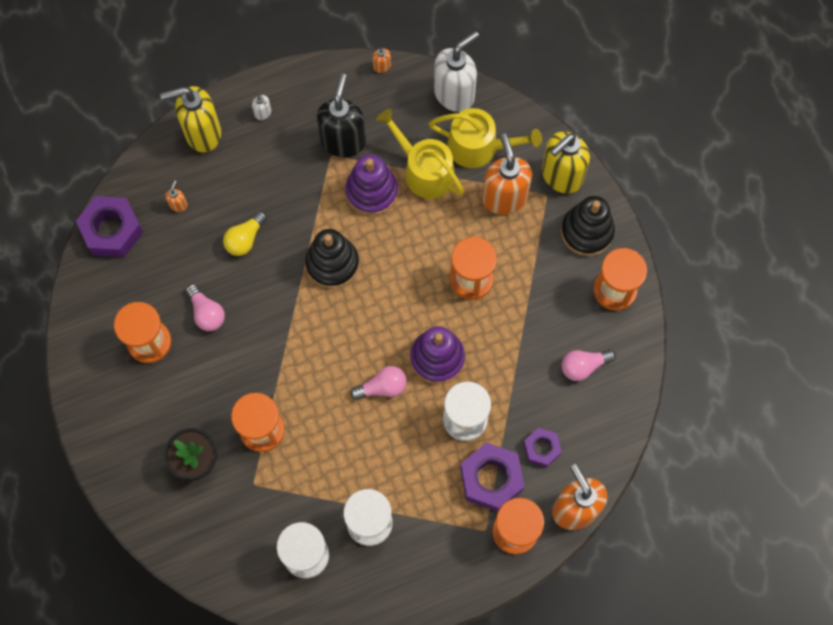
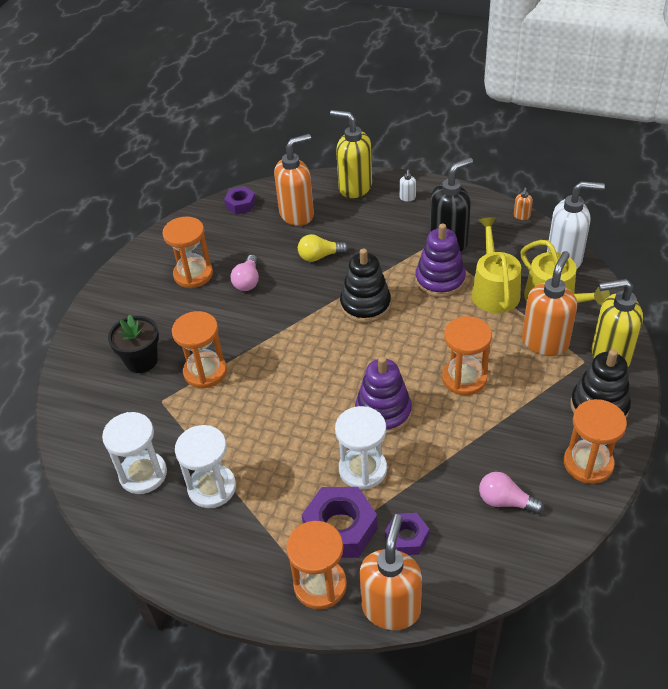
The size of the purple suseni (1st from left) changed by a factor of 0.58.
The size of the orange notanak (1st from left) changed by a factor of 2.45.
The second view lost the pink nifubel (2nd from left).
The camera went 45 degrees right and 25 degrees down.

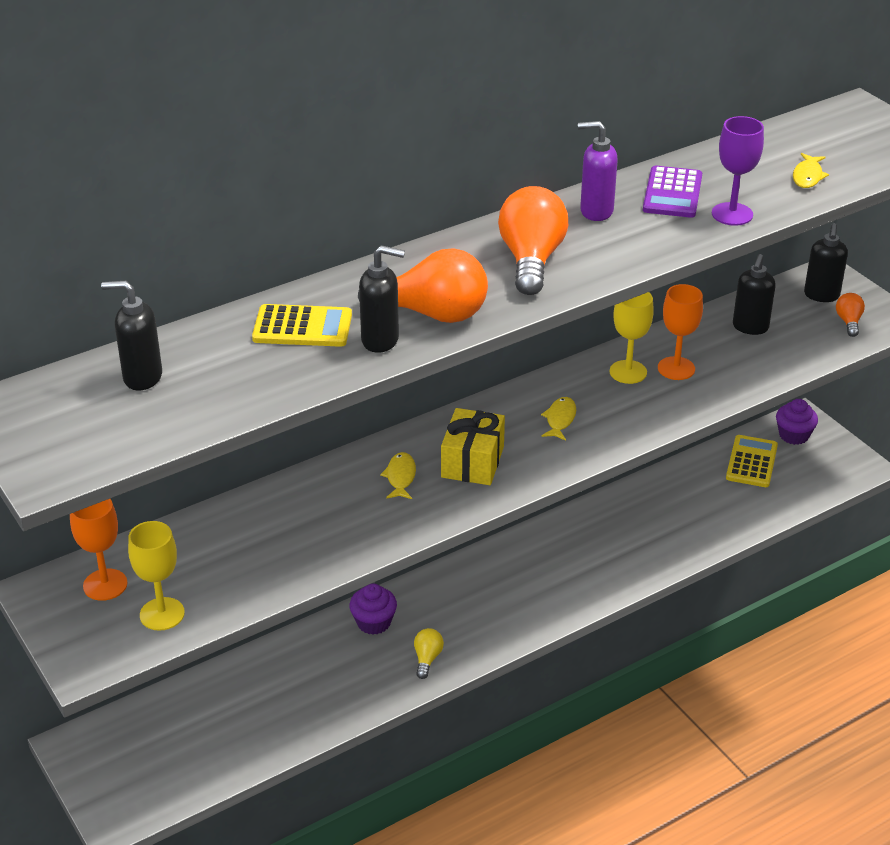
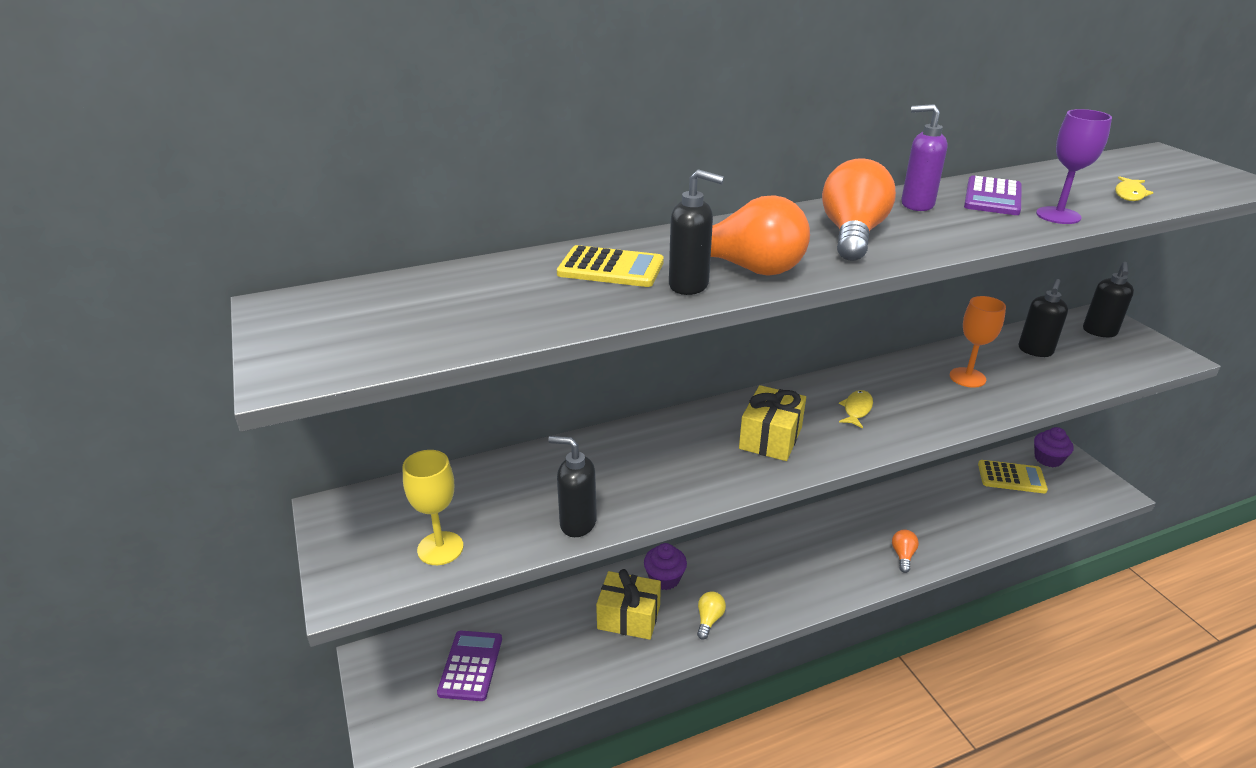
The second view lost the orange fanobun (1st from left).
The black notanak (1st from left) ended up elsewhere.
The second view lost the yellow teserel (1st from left).
The second view lost the yellow fanobun (2nd from left).
The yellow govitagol (2nd from left) ended up facing another way, 75 degrees clockwise from before.
The orange nifubel (3rd from left) ended up elsewhere.
The second view gained the purple govitagol (1st from left).
The second view gained the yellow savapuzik (1st from left).
The camera went 10 degrees right and 5 degrees down.

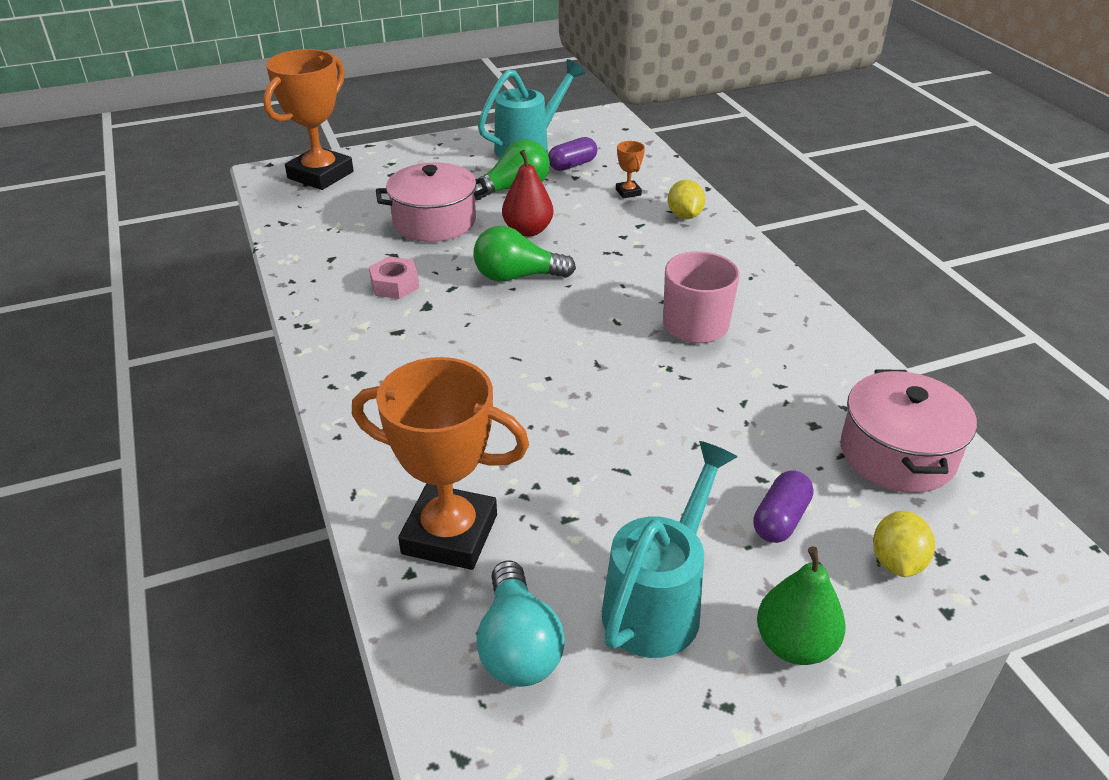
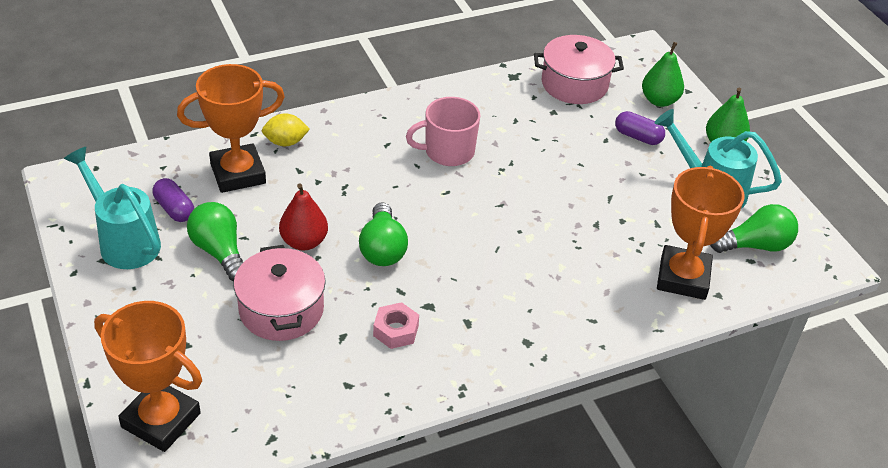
What was the turquoise nifubel turned into the green nifubel (3rd from left).
The size of the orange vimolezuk (3rd from left in the first image) changed by a factor of 2.41.
Where the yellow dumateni (2nd from left) stood, the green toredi (1st from left) came to stand.
The camera went 95 degrees left and 5 degrees up.

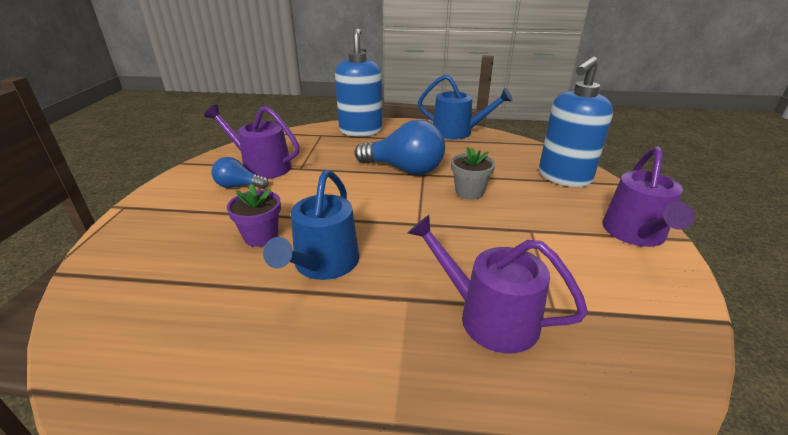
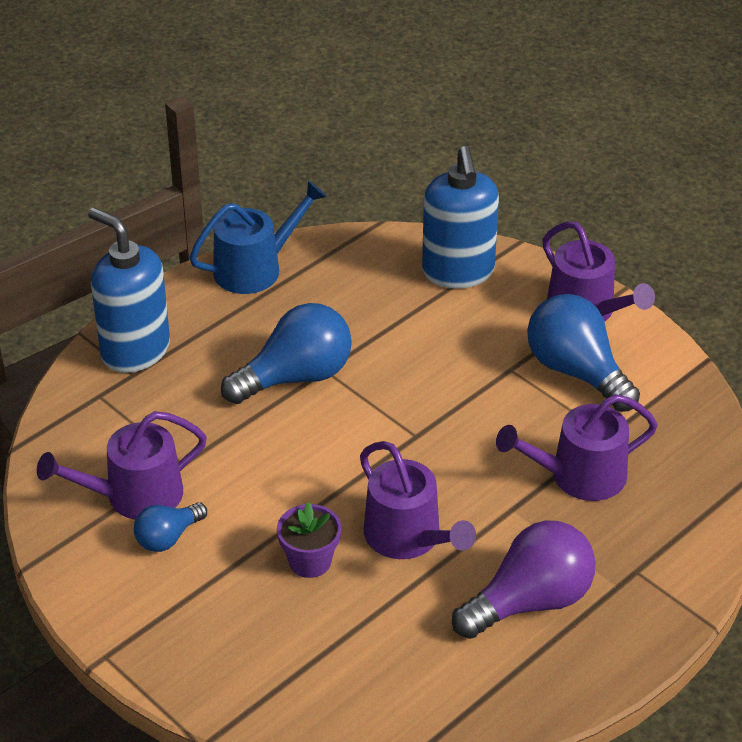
What was the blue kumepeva (1st from left) turned into the purple kumepeva (2nd from left).
The second view lost the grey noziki.
The second view gained the purple nifubel.
The second view gained the blue nifubel (3rd from left).
The camera went 50 degrees left and 10 degrees up.

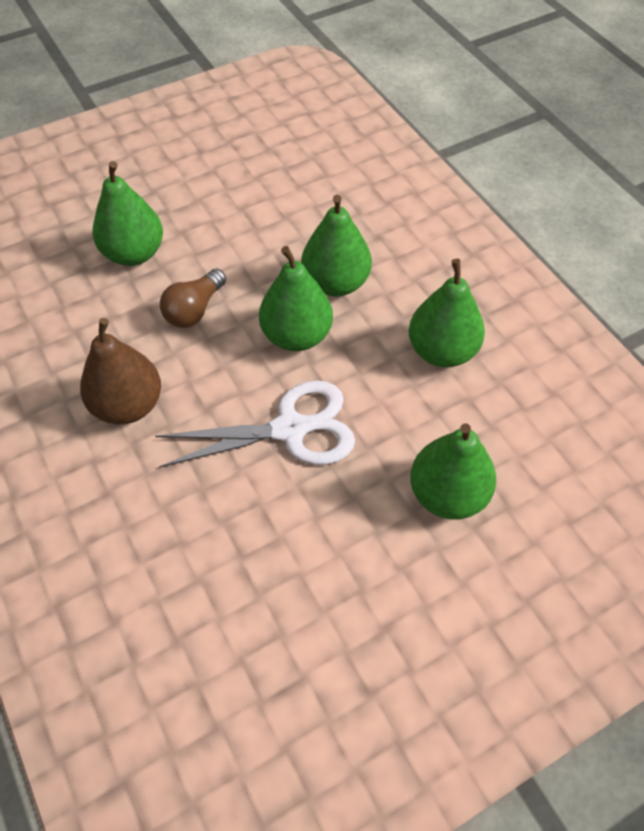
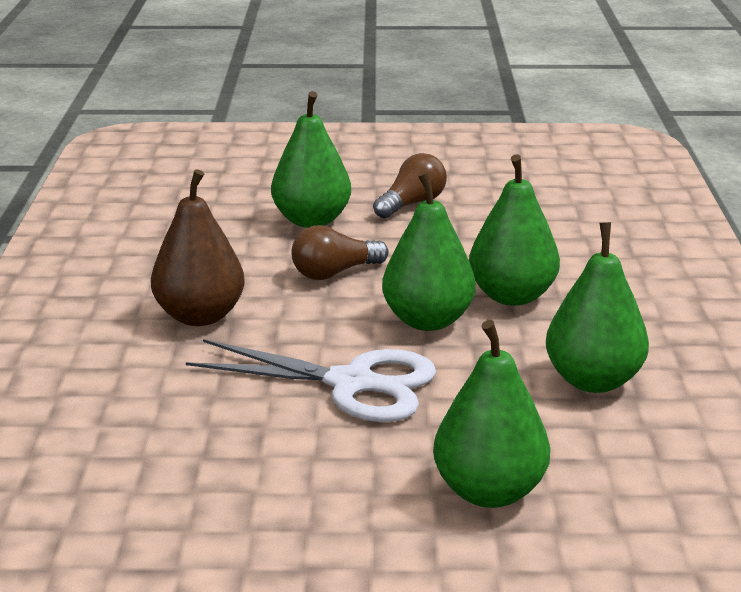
The second view gained the brown nifubel (2nd from left).
The camera went 30 degrees right and 30 degrees down.

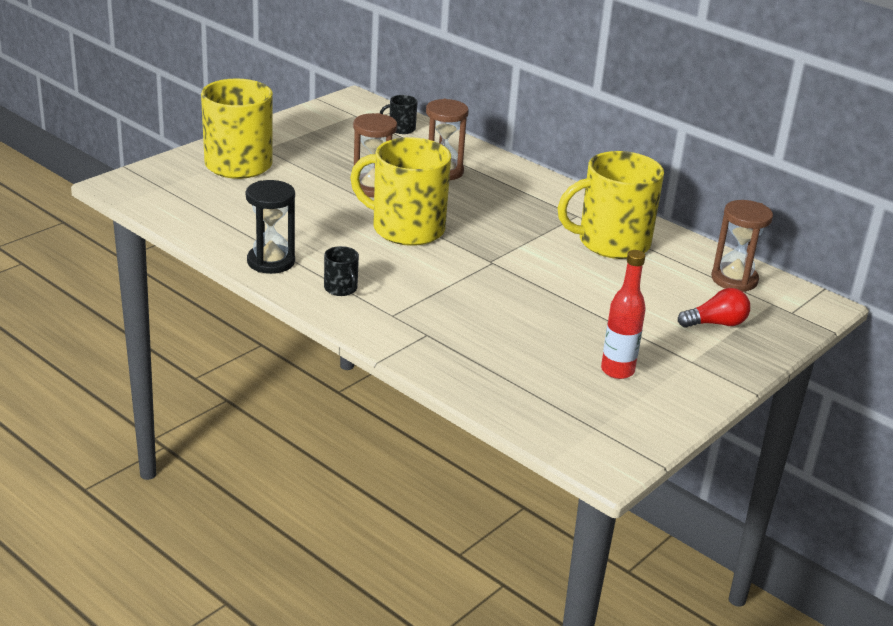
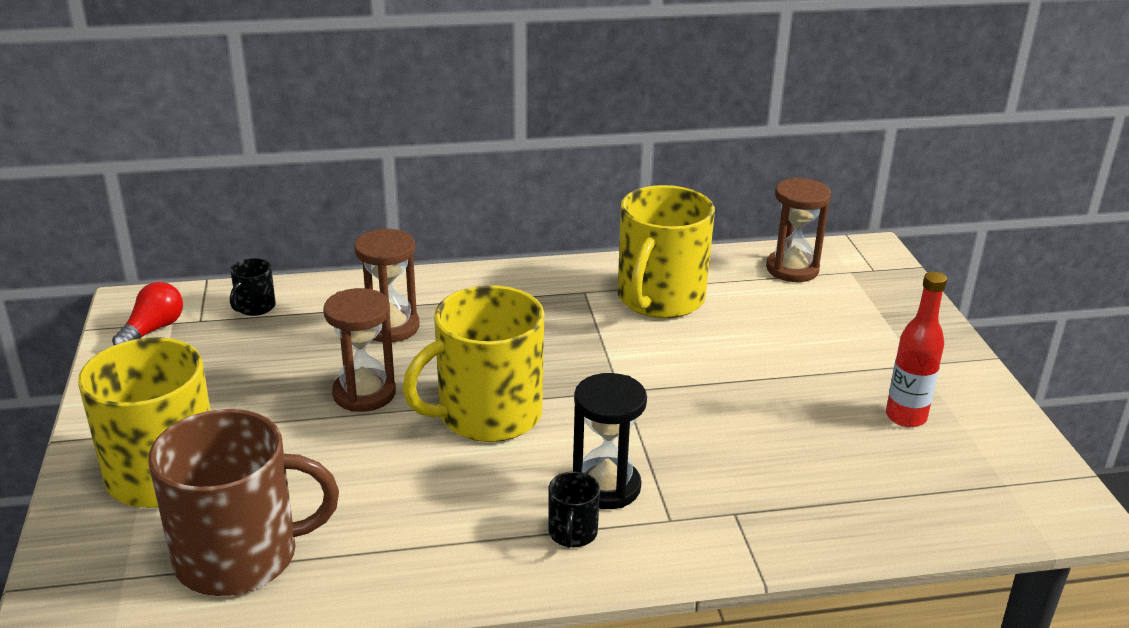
The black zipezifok ended up elsewhere.
The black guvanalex (1st from left in the first image) ended up facing another way, 90 degrees clockwise from before.
The red nifubel ended up elsewhere.
The second view gained the brown guvanalex.
The camera went 50 degrees left and 0 degrees up.

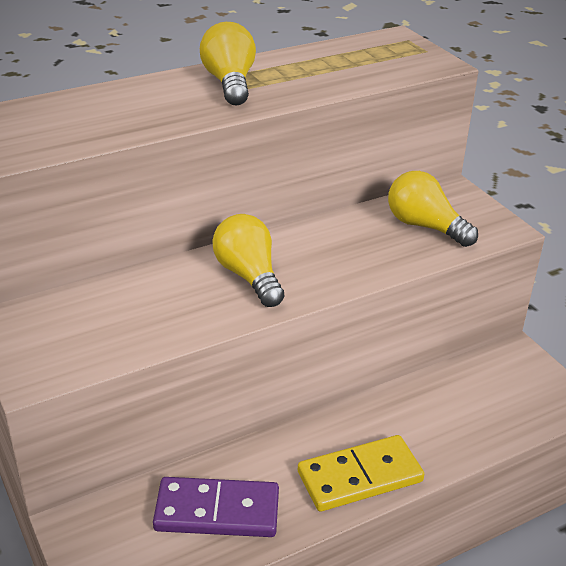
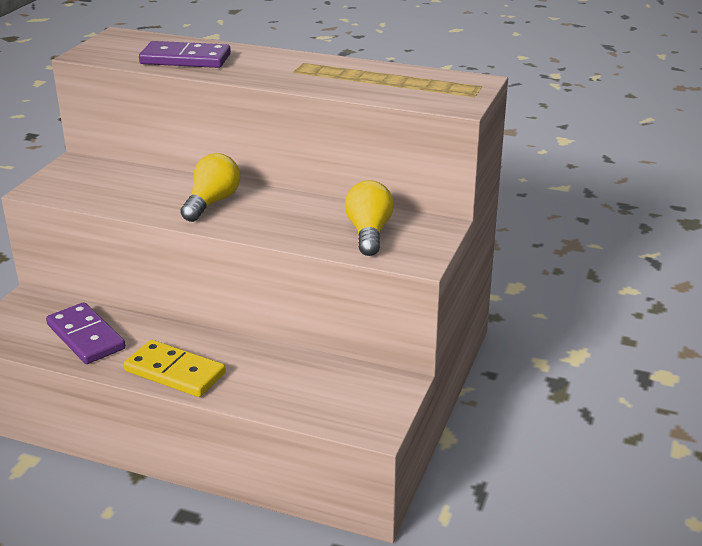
The second view lost the yellow nifubel (1st from left).
The second view gained the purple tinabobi (2nd from left).
The camera went 50 degrees right and 5 degrees down.

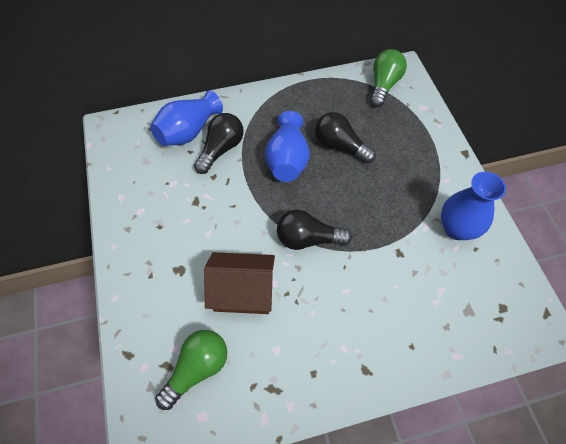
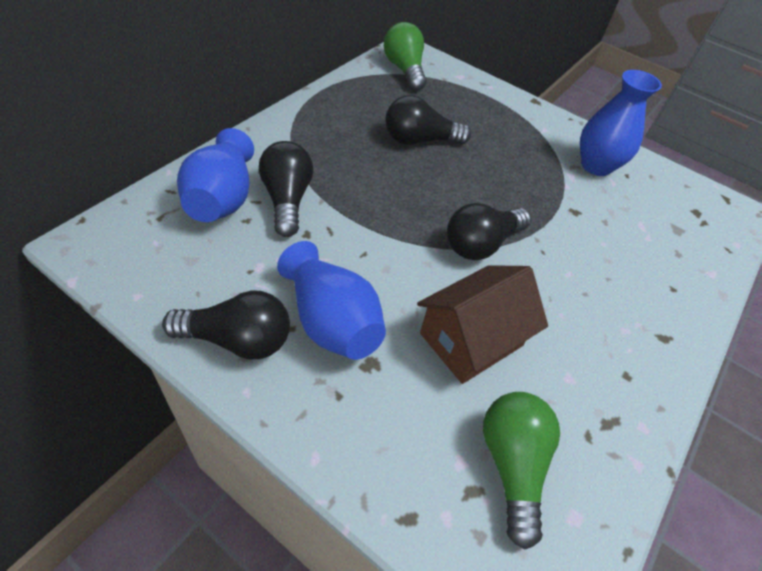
The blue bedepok (2nd from left) ended up elsewhere.
The second view gained the black nifubel (1st from left).
The camera went 45 degrees left and 10 degrees down.

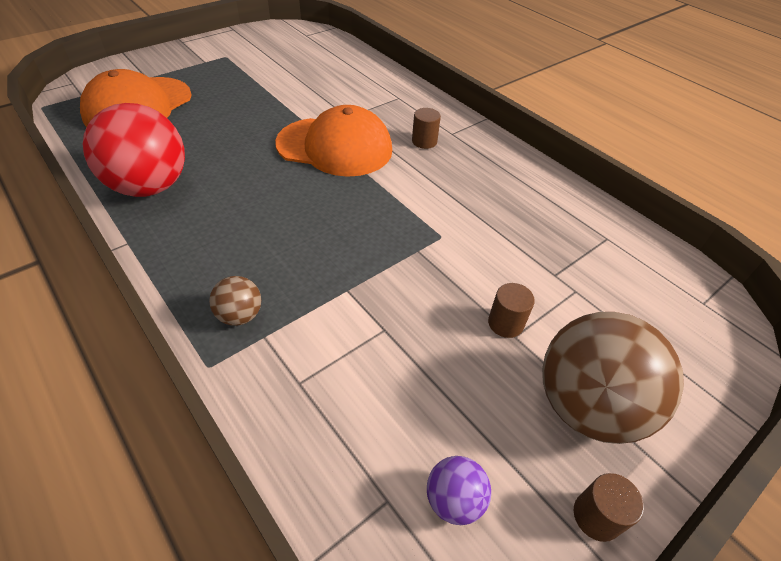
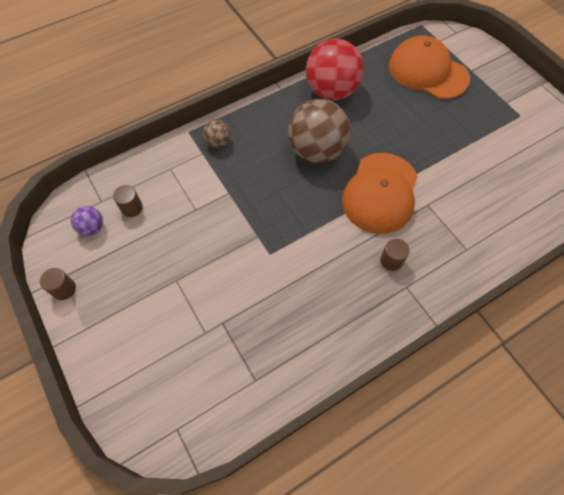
The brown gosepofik (2nd from left) ended up elsewhere.
The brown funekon (2nd from left) ended up elsewhere.
The camera went 100 degrees right and 15 degrees up.

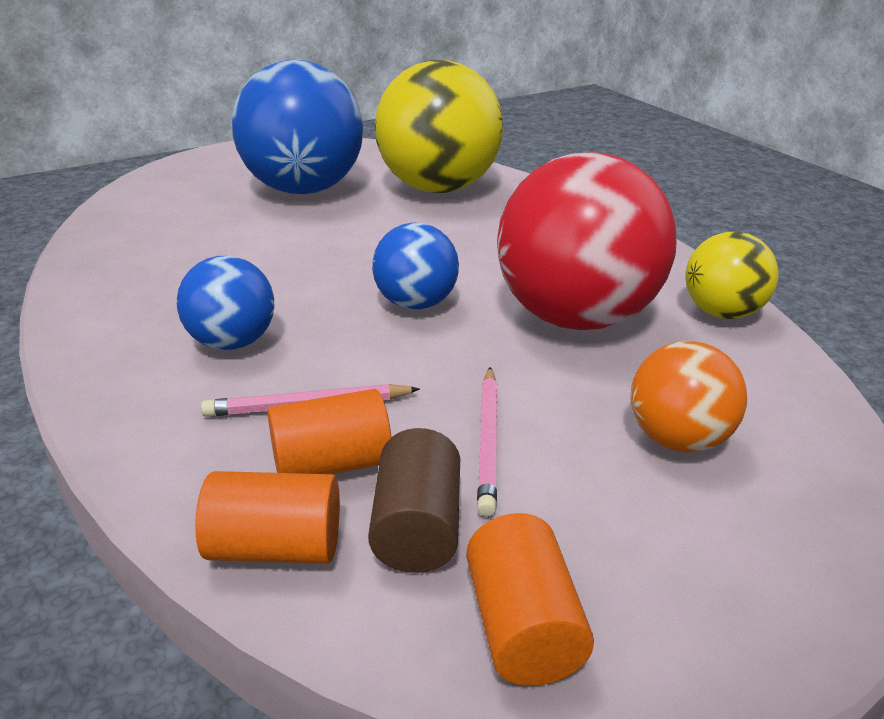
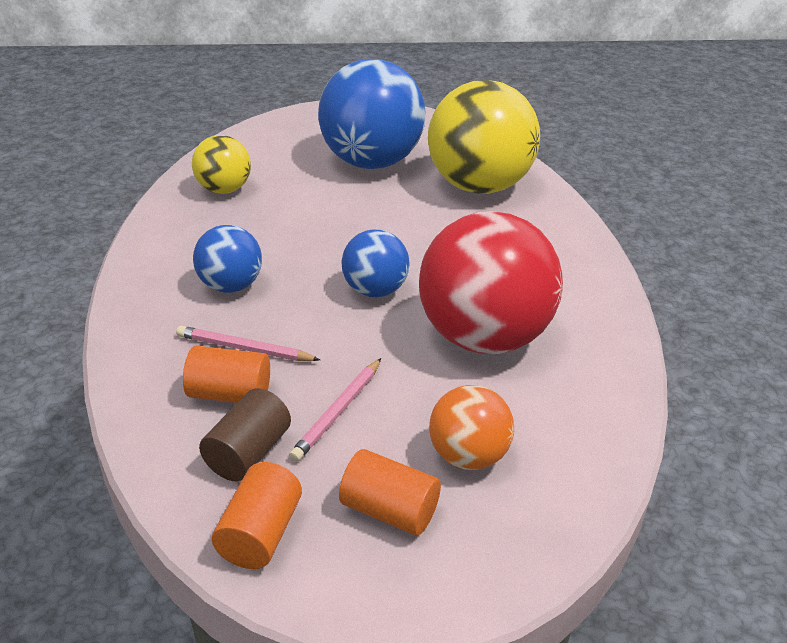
The orange gosepofik (1st from left in the first image) ended up elsewhere.
The yellow funekon (2nd from left in the first image) ended up elsewhere.
The camera went 25 degrees right and 5 degrees up.

